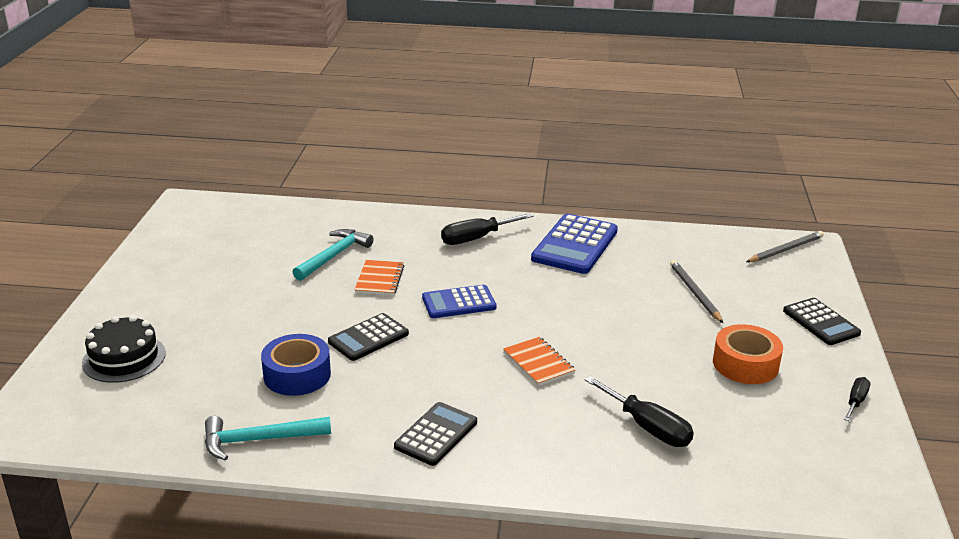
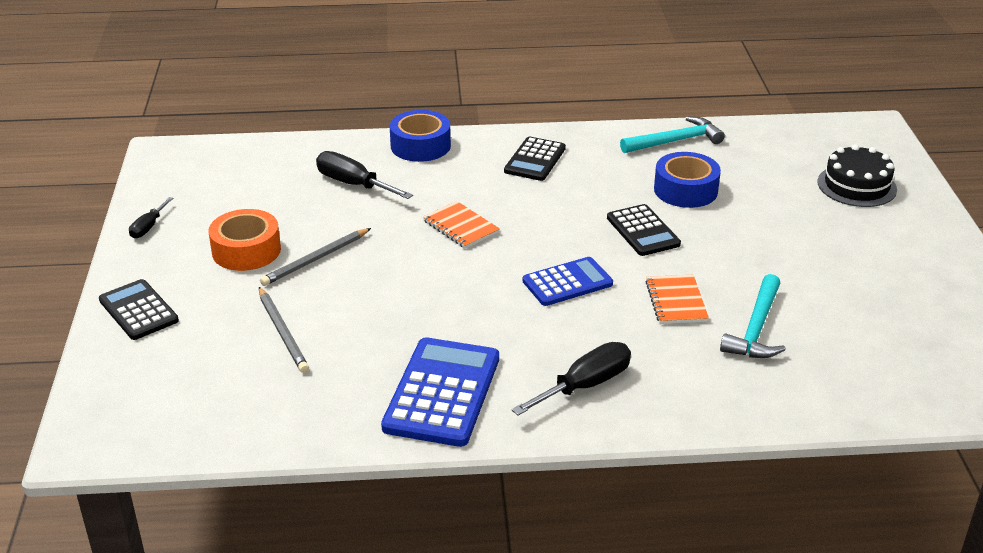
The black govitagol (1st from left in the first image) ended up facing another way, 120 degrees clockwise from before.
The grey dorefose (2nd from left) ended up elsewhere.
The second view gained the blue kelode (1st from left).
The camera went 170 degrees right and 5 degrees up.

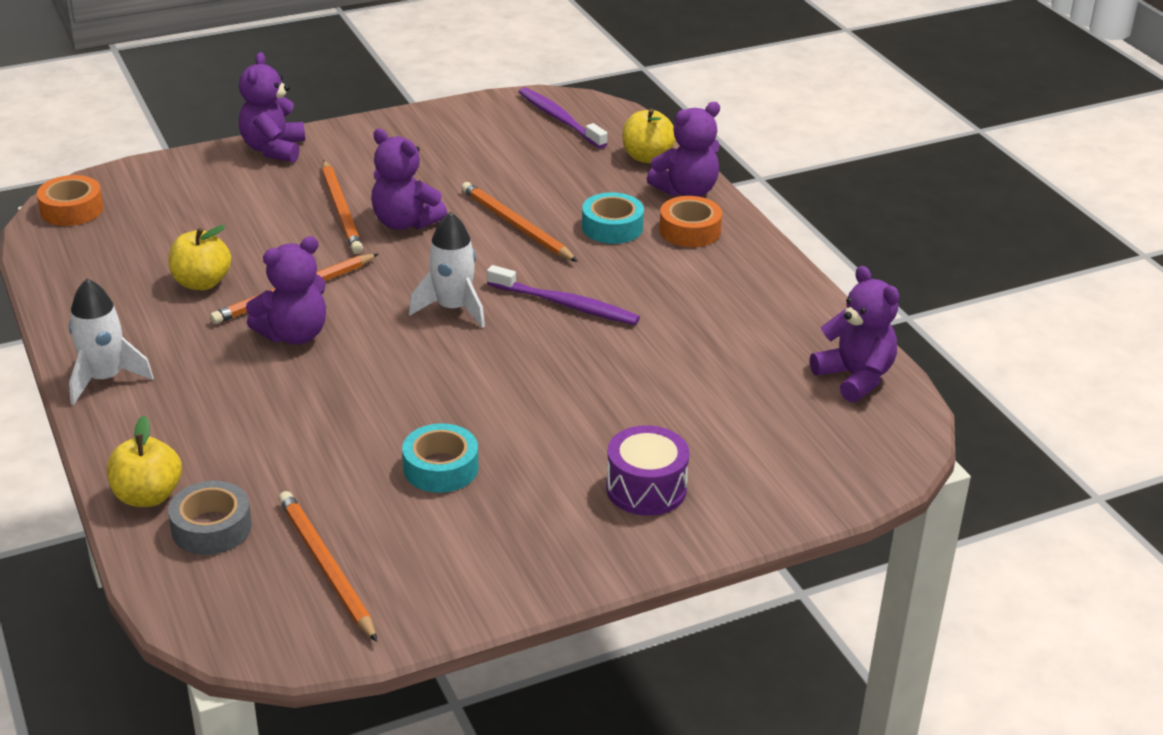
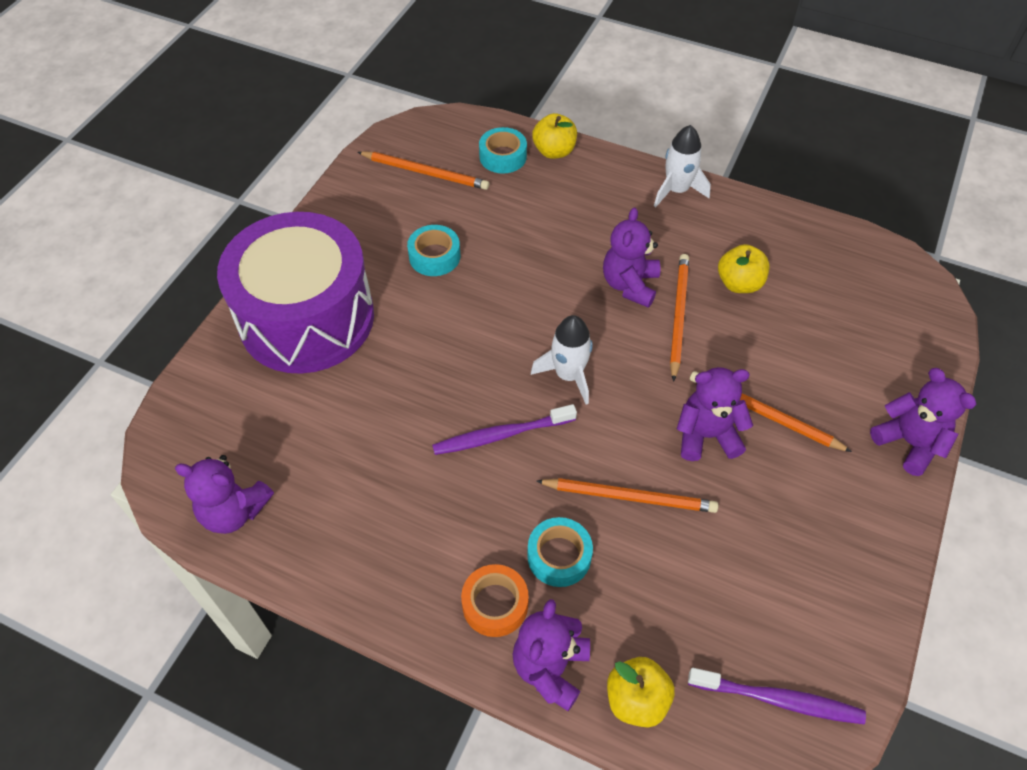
The second view lost the orange kelode (1st from left).
What was the grey kelode turned into the turquoise kelode (2nd from left).
The size of the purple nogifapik changed by a factor of 2.34.
The camera went 140 degrees right and 20 degrees up.

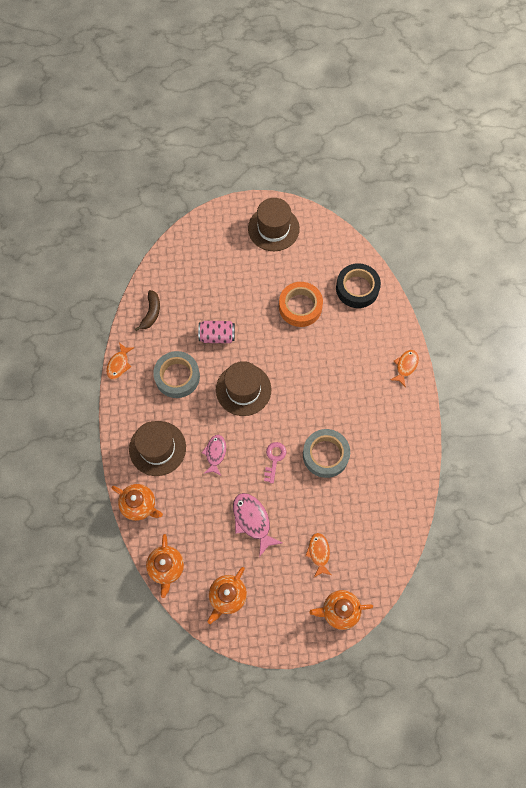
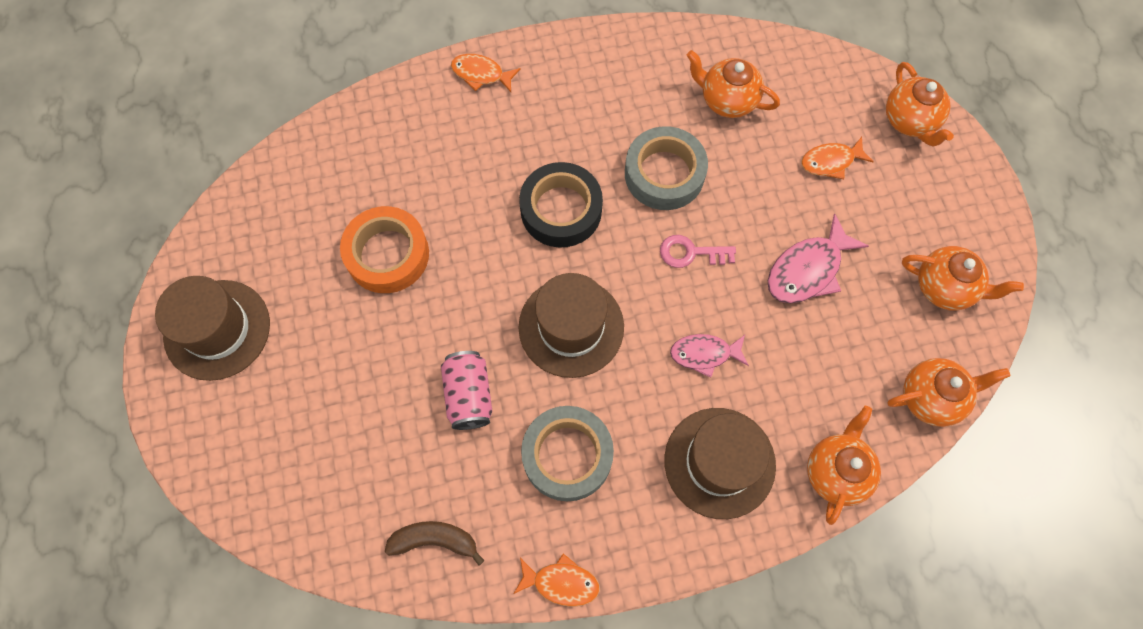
The black kelode ended up elsewhere.
The second view gained the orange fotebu (1st from left).
The camera went 100 degrees left and 0 degrees up.

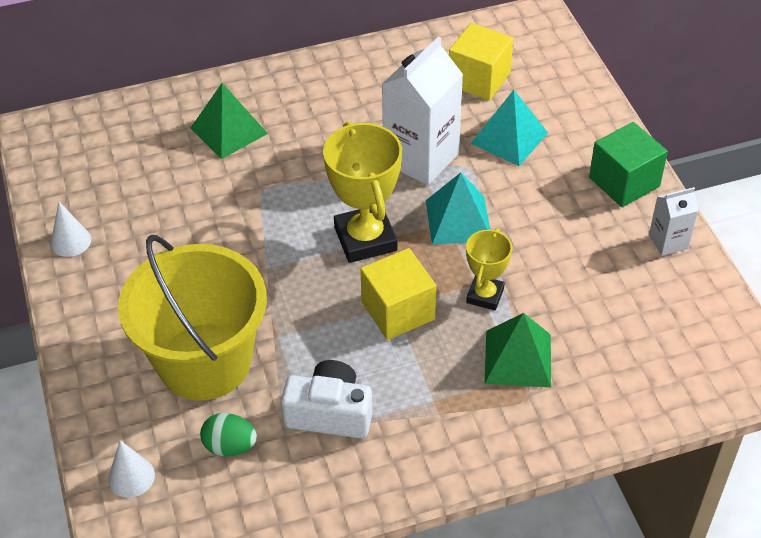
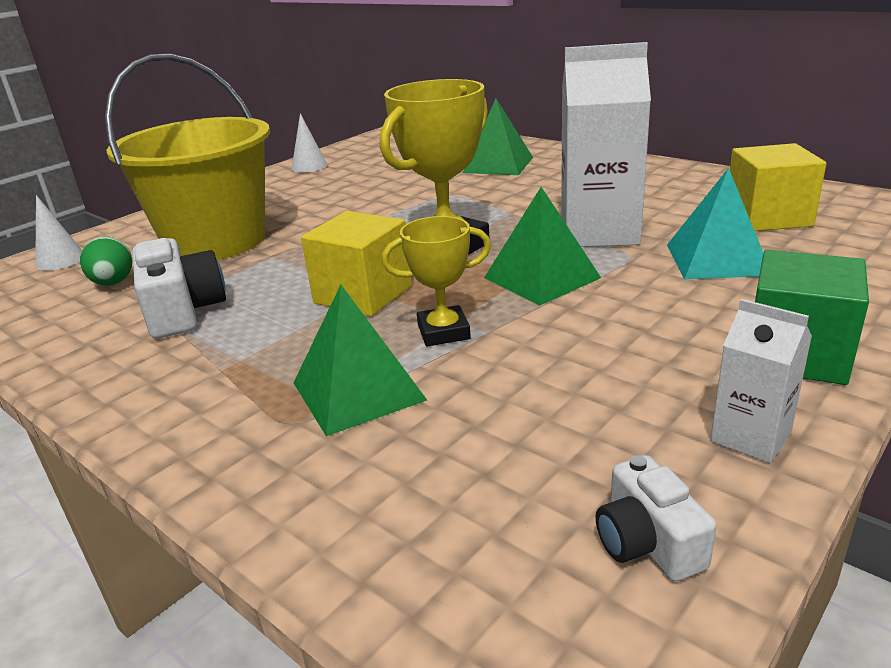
What was the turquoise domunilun (1st from left) turned into the green domunilun (3rd from left).
The second view gained the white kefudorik (2nd from left).
The camera went 60 degrees right and 20 degrees down.

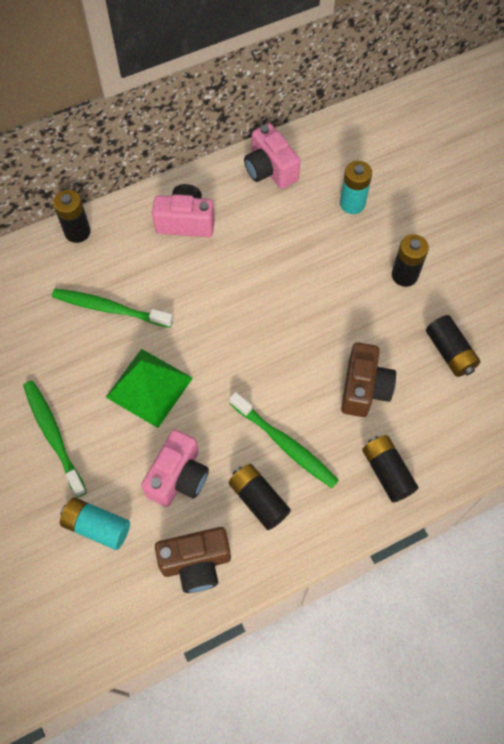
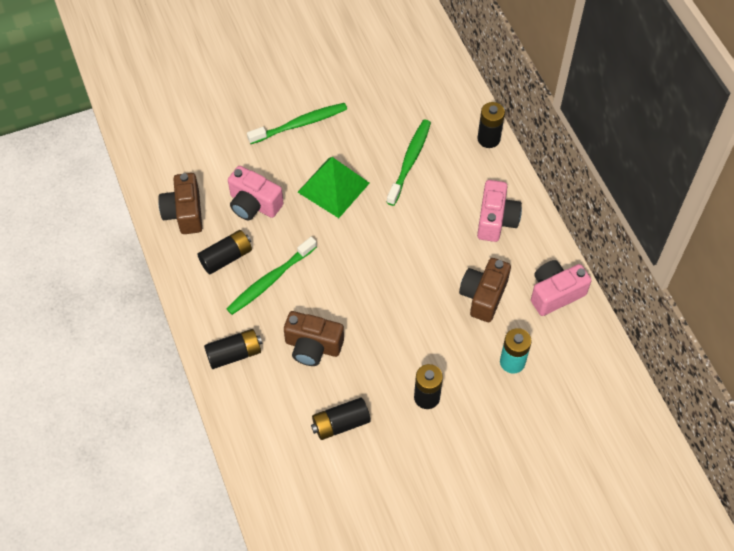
The second view lost the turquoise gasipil (1st from left).
The second view gained the brown kefudorik (3rd from left).
The camera went 95 degrees right and 5 degrees down.

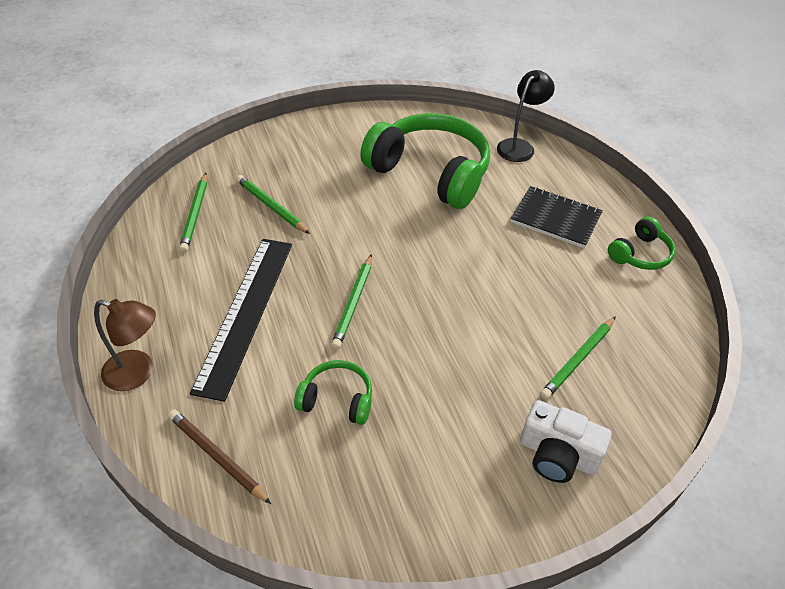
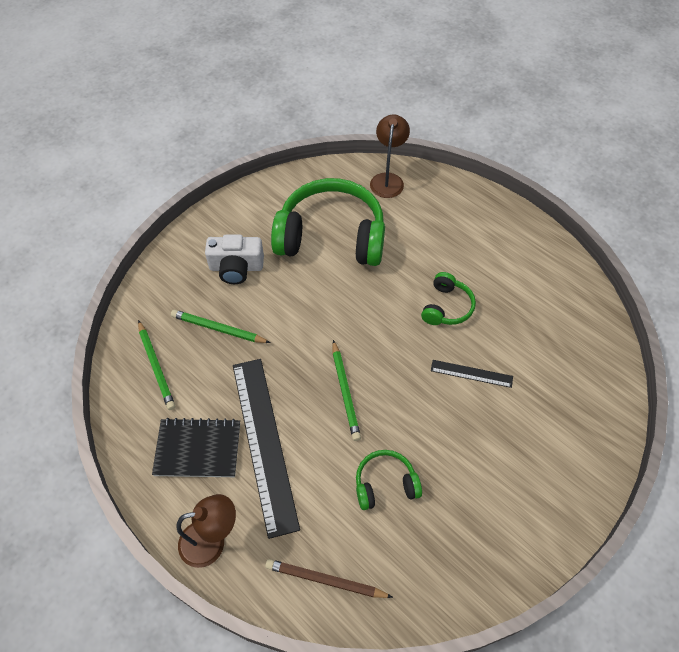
What was the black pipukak turned into the brown pipukak (2nd from left).
The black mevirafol ended up elsewhere.
The white kefudorik ended up elsewhere.
The second view lost the green dorefose (4th from left).
The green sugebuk (3rd from left) ended up elsewhere.
The second view gained the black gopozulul (2nd from left).
The camera went 25 degrees left and 10 degrees up.

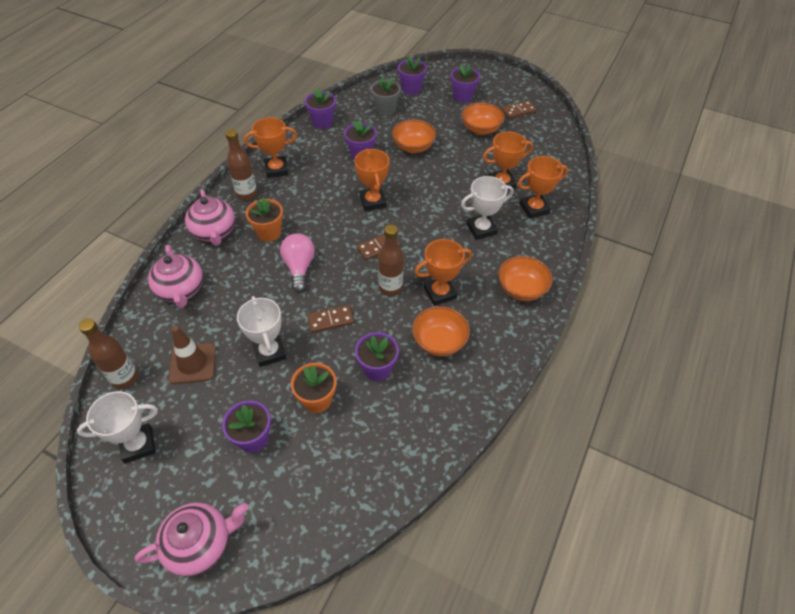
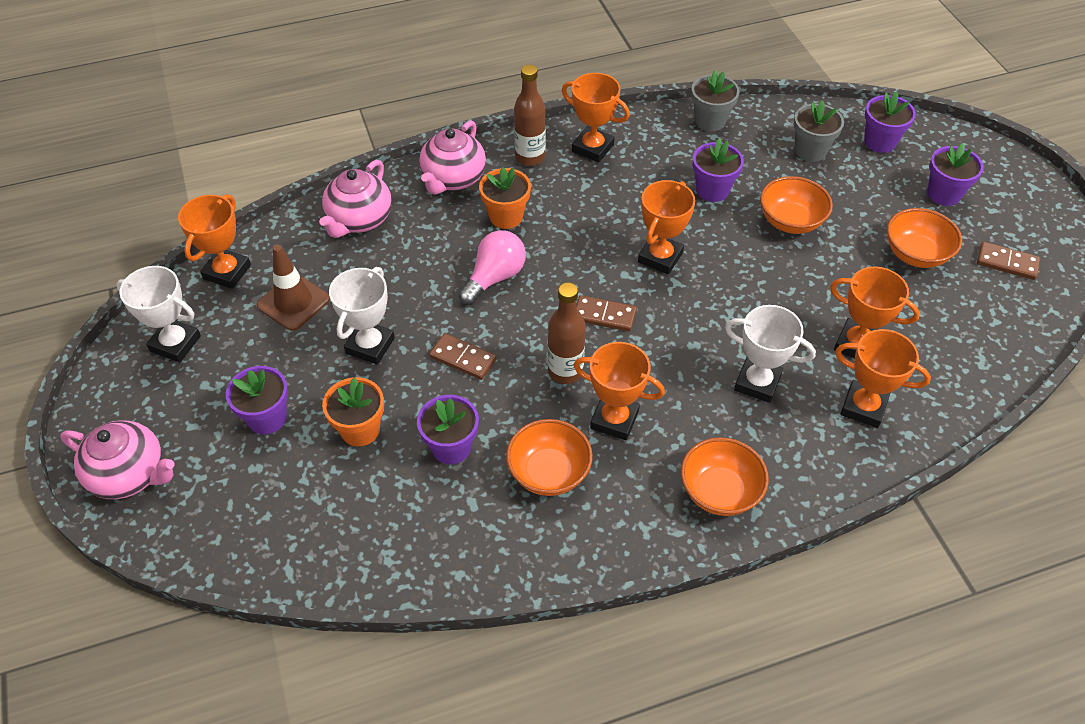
Where the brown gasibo (1st from left) stood, the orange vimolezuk (1st from left) came to stand.
What was the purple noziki (2nd from left) turned into the grey noziki (1st from left).
The camera went 45 degrees right and 0 degrees up.

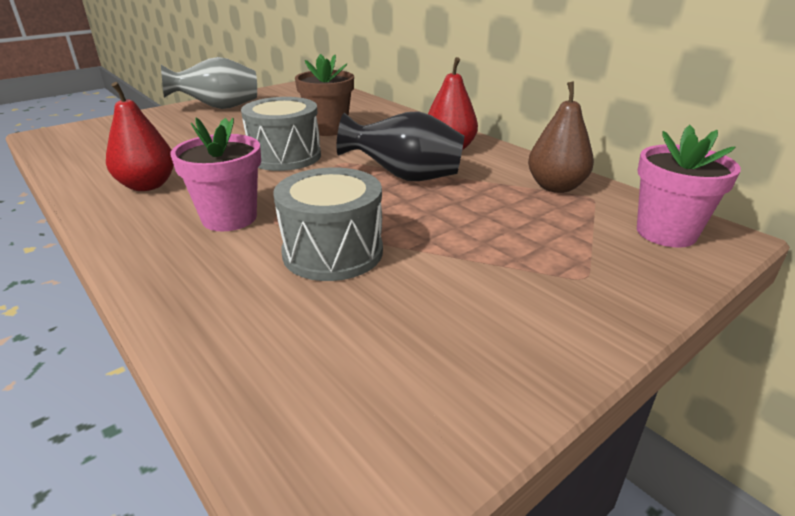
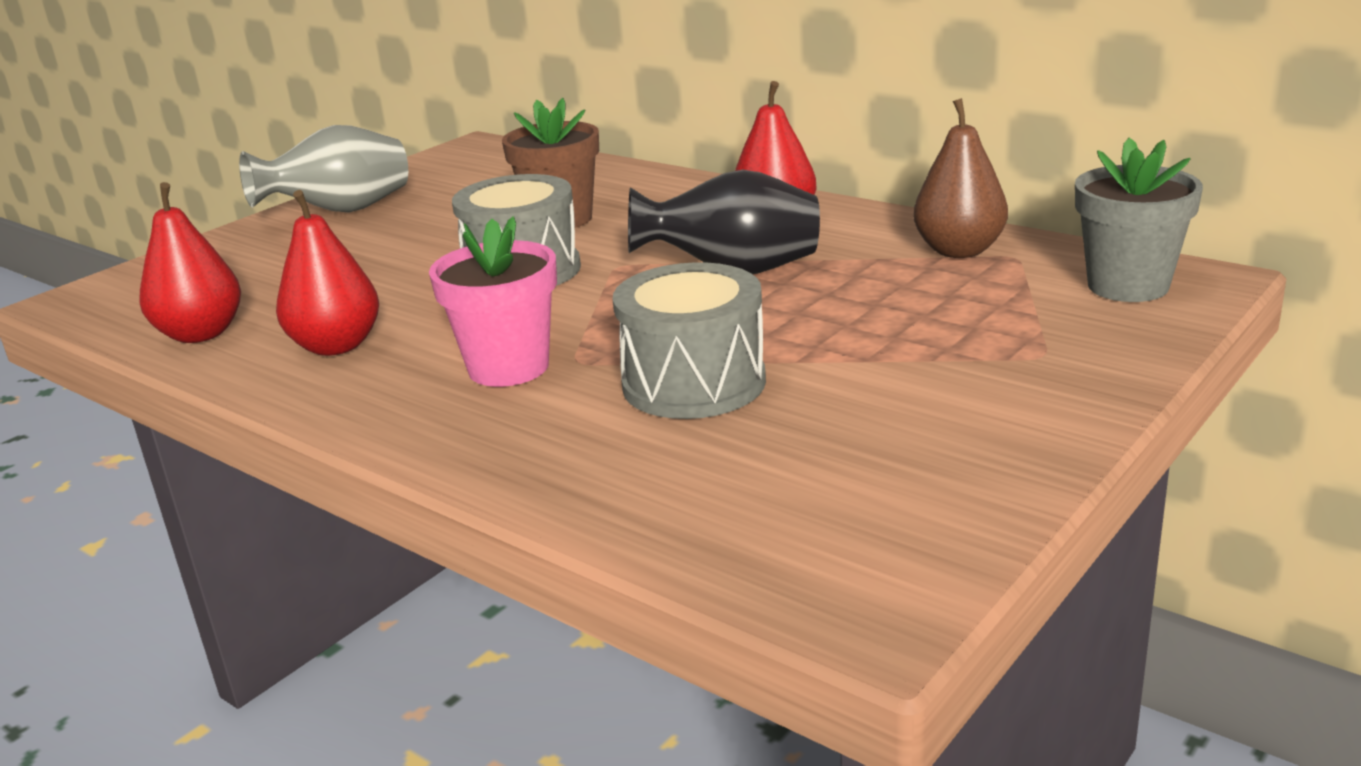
What was the pink noziki (2nd from left) turned into the grey noziki.
The second view gained the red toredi (1st from left).
The camera went 10 degrees left and 5 degrees down.

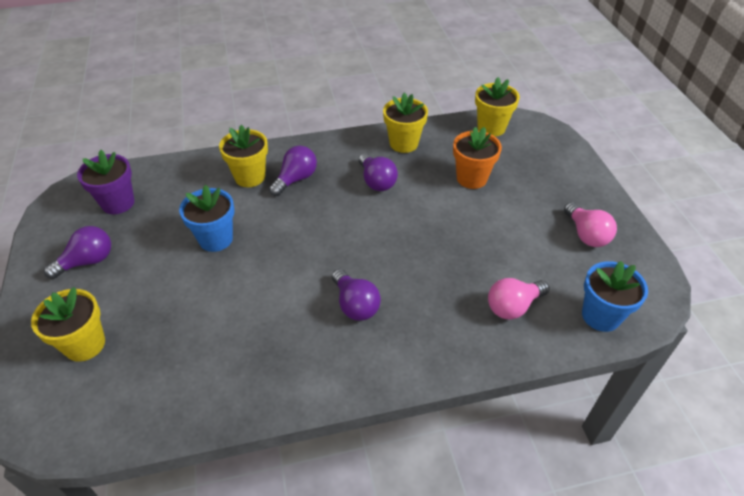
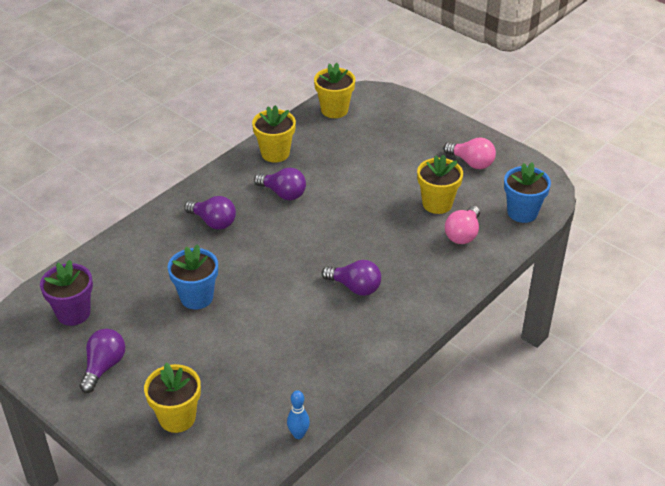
The yellow noziki (2nd from left in the first image) ended up elsewhere.
The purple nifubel (2nd from left) ended up facing another way, 120 degrees clockwise from before.
The second view lost the orange noziki.
The second view gained the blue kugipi.
The camera went 35 degrees left and 5 degrees down.

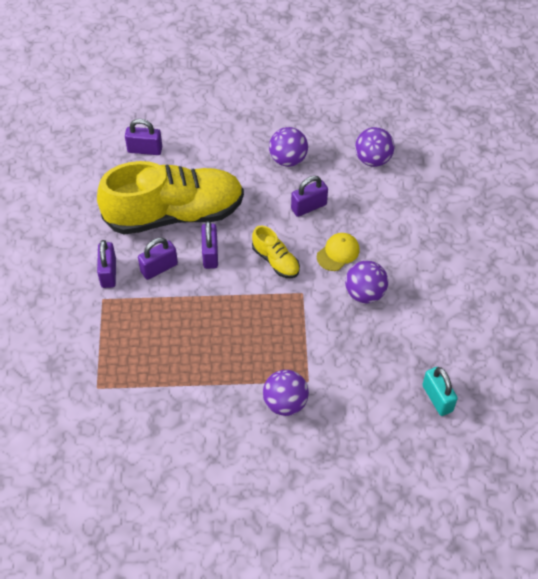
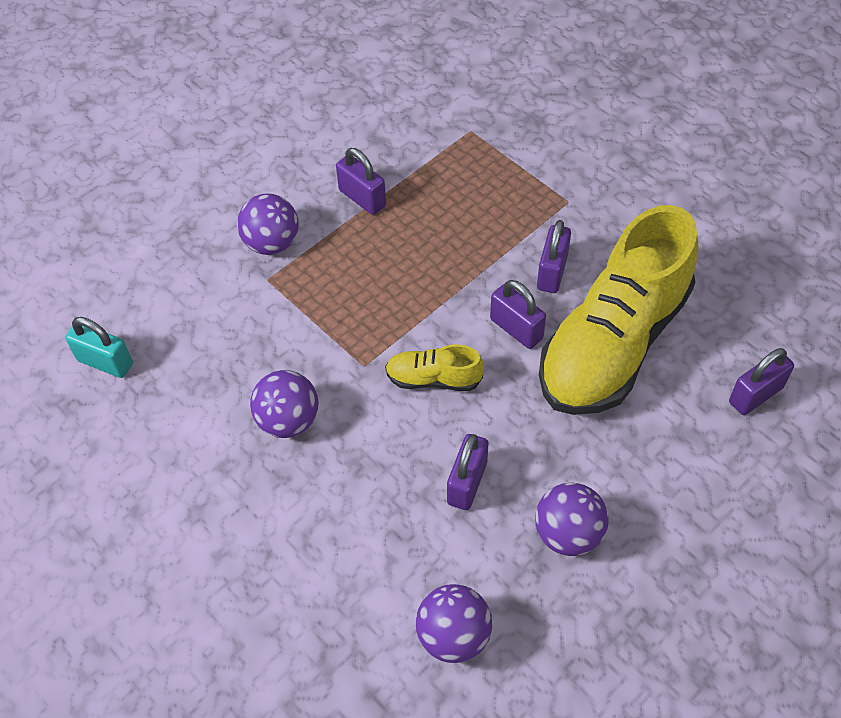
The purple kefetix (1st from left) ended up elsewhere.
The second view lost the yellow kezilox.
The camera went 140 degrees right and 0 degrees up.

